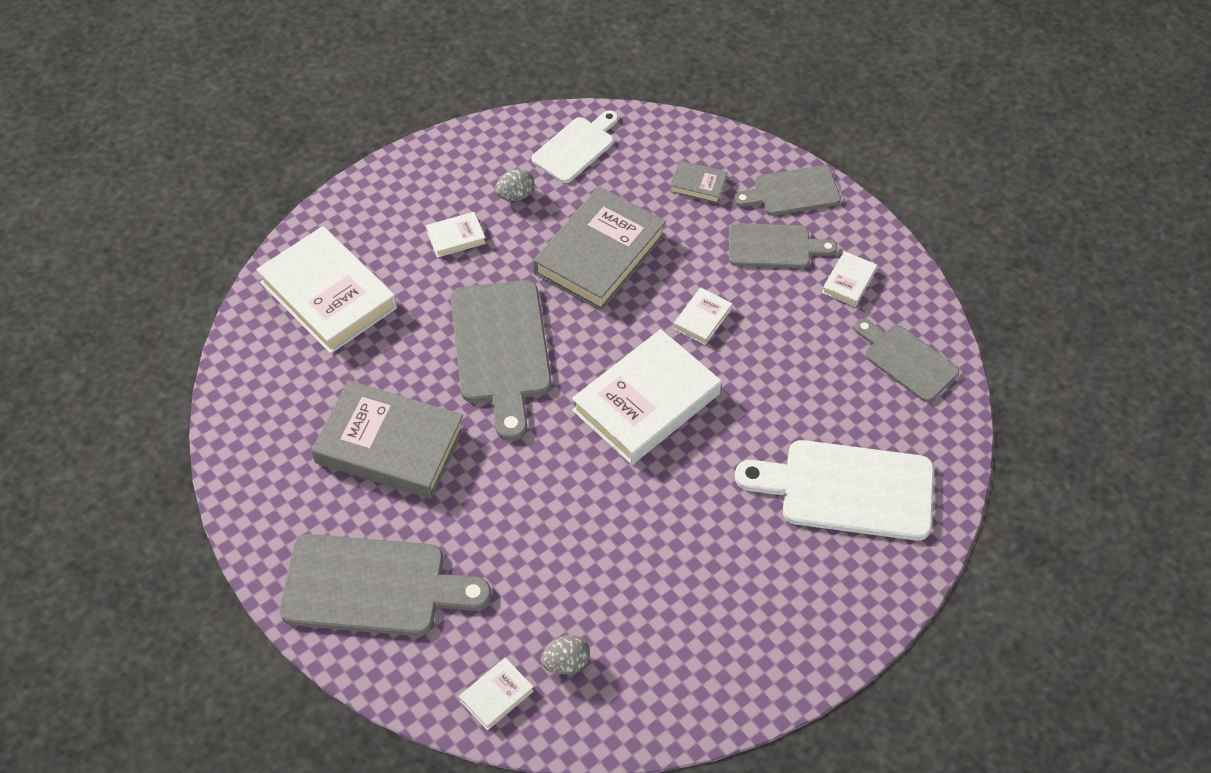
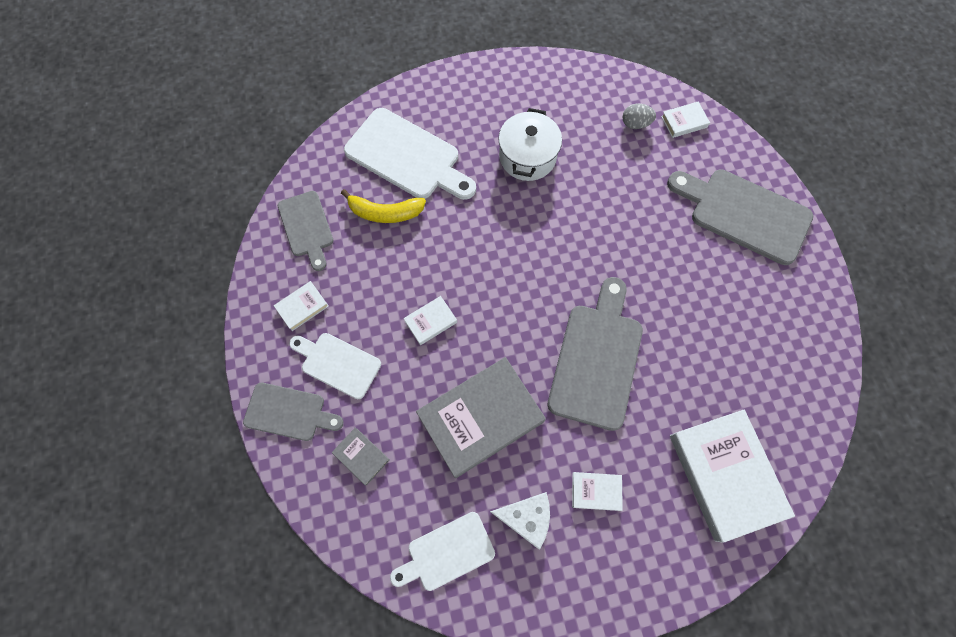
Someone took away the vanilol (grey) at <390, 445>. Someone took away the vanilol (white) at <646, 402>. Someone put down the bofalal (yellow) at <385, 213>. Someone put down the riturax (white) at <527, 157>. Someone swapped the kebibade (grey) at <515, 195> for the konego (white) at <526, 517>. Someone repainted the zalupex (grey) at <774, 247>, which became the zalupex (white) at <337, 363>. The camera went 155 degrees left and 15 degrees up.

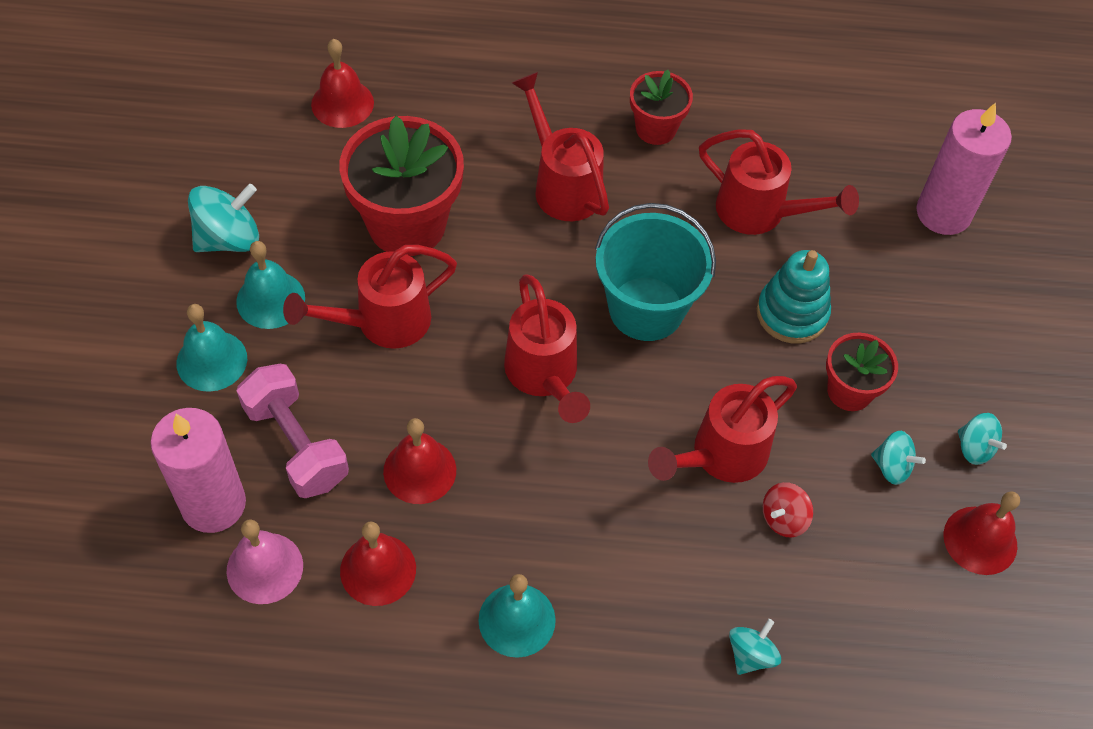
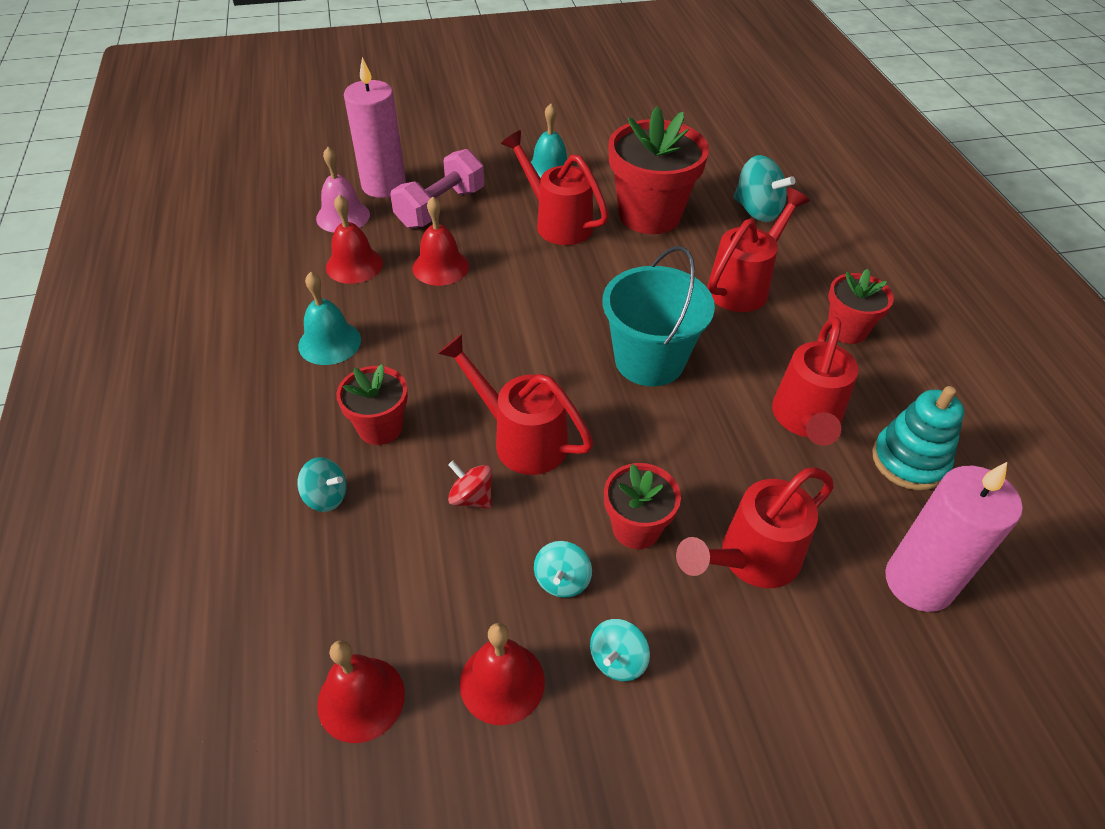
Someone took away the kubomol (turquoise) at <211, 360>. Someone put down the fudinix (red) at <380, 427>. Someone carried the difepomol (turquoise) from <228, 238> to <757, 211>. Someone carried the kubomol (red) from <342, 103> to <361, 699>. Someone carried the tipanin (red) from <544, 376> to <750, 559>. Someone carried the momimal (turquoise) from <792, 313> to <909, 461>. The camera went 75 degrees right and 10 degrees down.

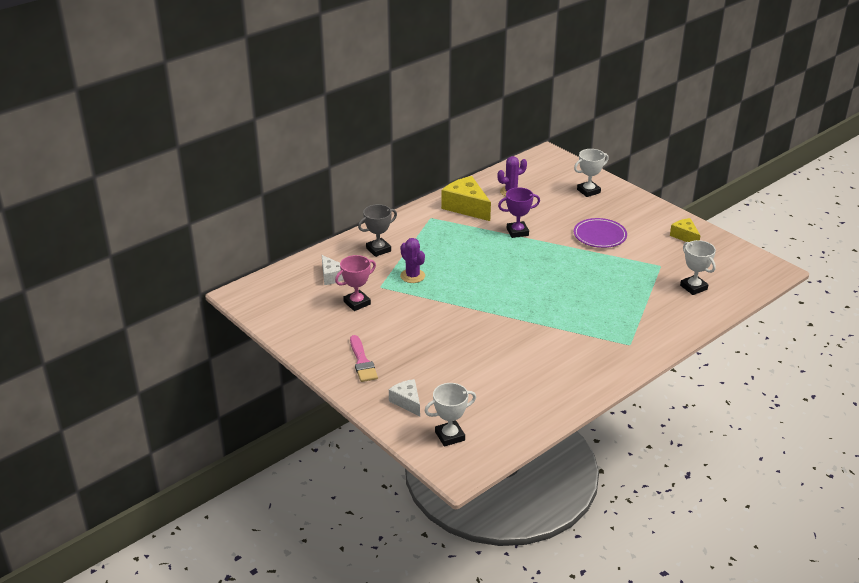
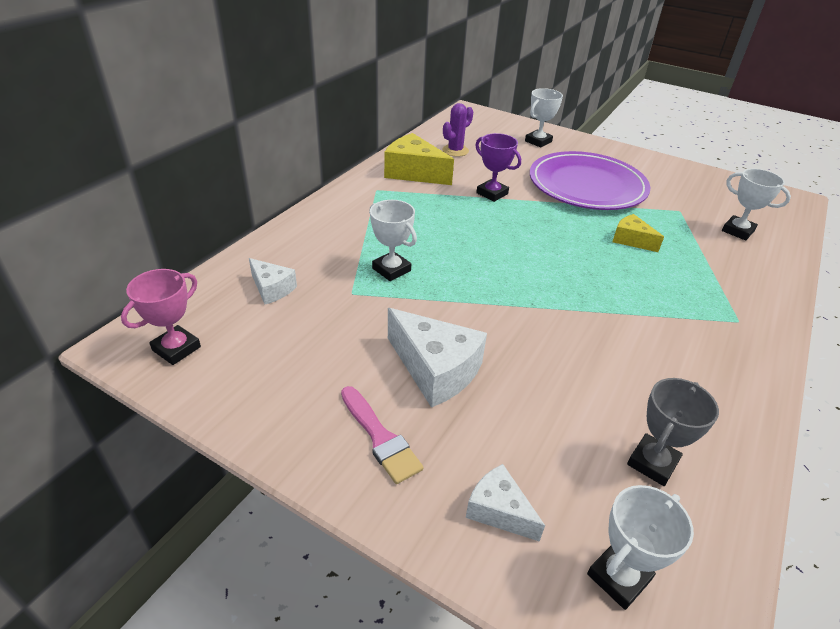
Someone put down the konego (white) at <435, 370>. Someone carried the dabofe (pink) from <357, 303> to <176, 348>. Someone carried the dabofe (grey) from <378, 249> to <652, 463>. Someone carried the konego (yellow) from <684, 236> to <631, 240>. Someone swapped the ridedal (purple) at <412, 276> for the dabofe (white) at <391, 269>. Someone rotated the dabofe (purple) at <517, 232> by 75 degrees clockwise. Someone scaled the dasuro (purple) at <600, 235> by 1.81. The camera went 20 degrees left and 5 degrees up.

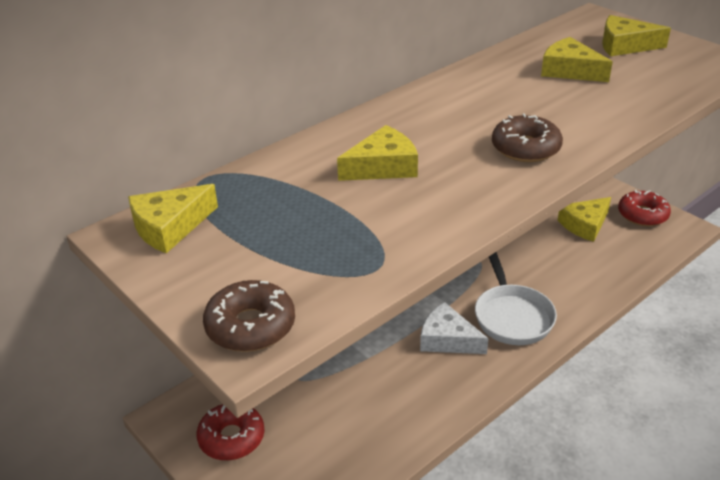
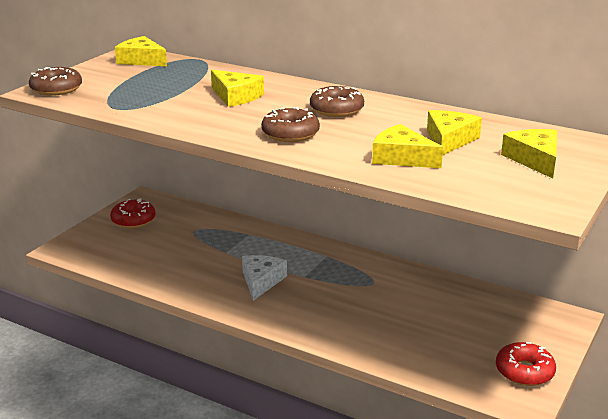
Someone took away the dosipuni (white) at <512, 316>. Someone put down the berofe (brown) at <336, 110>. Someone carried the konego (yellow) from <585, 225> to <401, 158>. The camera went 70 degrees right and 10 degrees down.

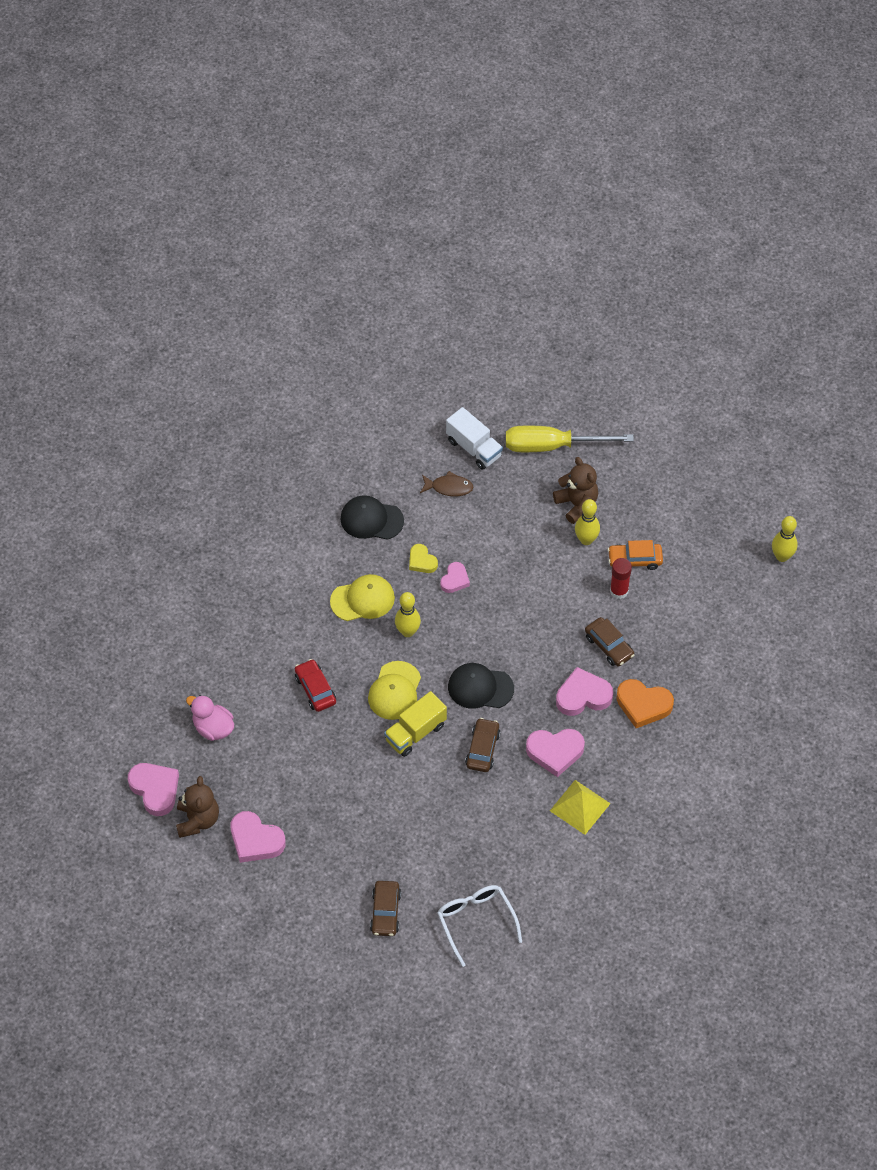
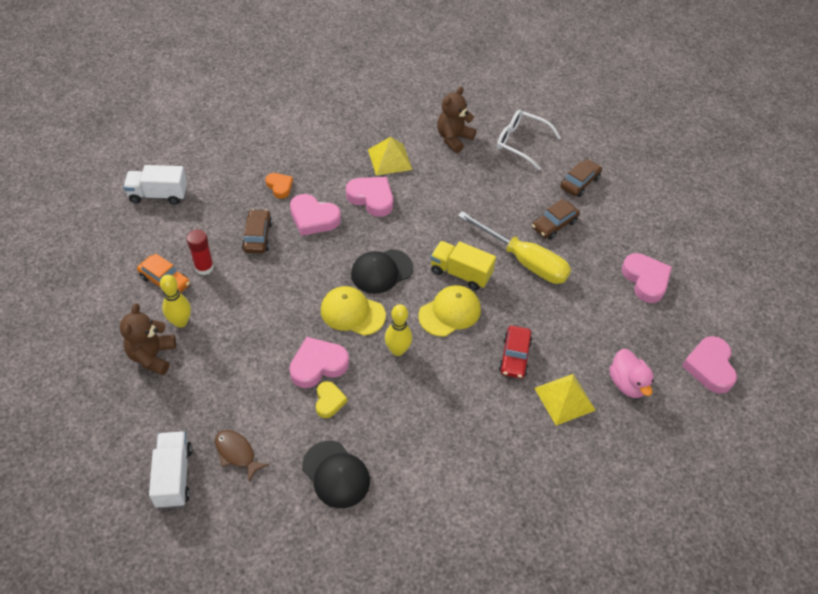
Someone took away the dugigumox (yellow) at <782, 556>. Someone put down the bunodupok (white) at <158, 195>. Someone put down the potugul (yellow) at <564, 399>. Someone carried the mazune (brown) from <197, 820> to <453, 139>. Someone carried the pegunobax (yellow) from <362, 599> to <352, 313>. Someone carried the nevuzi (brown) from <482, 749> to <554, 225>. Someone carried the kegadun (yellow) from <552, 446> to <524, 261>. Someone rotated the bunodupok (yellow) at <415, 732> by 150 degrees counterclockwise. Someone rotated the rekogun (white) at <476, 922> by 105 degrees clockwise. Someone rotated the pegunobax (black) at <480, 688> by 105 degrees clockwise. Someone scaled the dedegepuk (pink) at <455, 580> by 1.65. Someone scaled the dedegepuk (orange) at <643, 705> by 0.61. The camera went 145 degrees left and 5 degrees down.

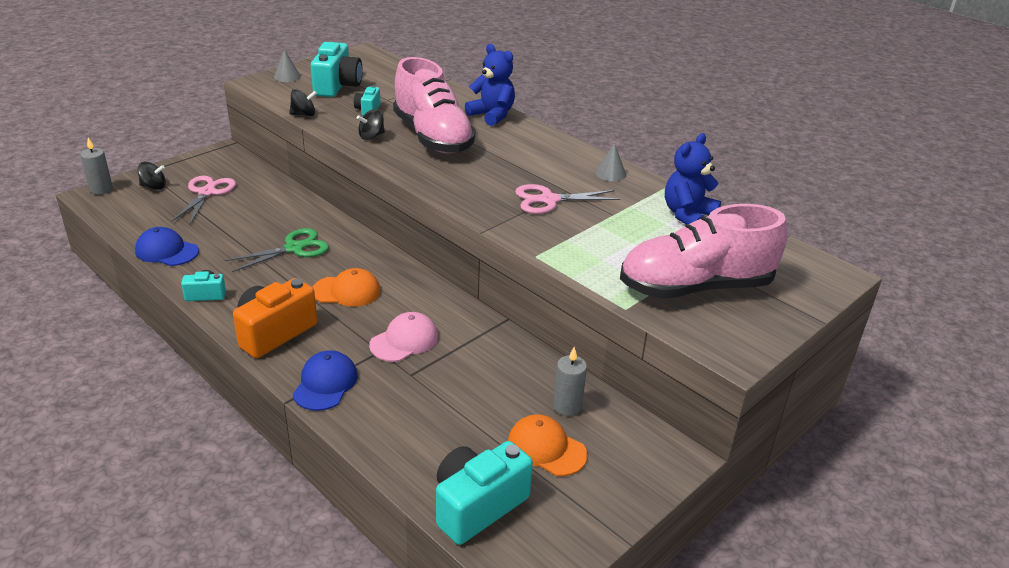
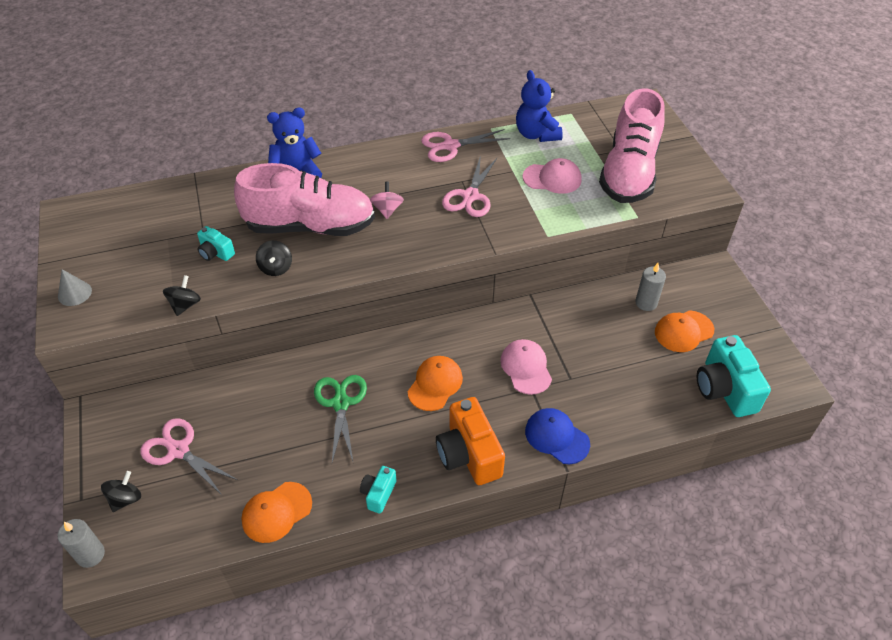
Someone took away the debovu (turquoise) at <337, 86>. Someone put down the difepomol (pink) at <387, 210>. Someone put down the pegunobax (pink) at <552, 178>. Someone swapped the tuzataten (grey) at <610, 173> for the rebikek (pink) at <450, 146>. Someone repainted the pegunobax (blue) at <167, 251>, which became the pegunobax (orange) at <276, 512>. The camera went 60 degrees left and 15 degrees up.

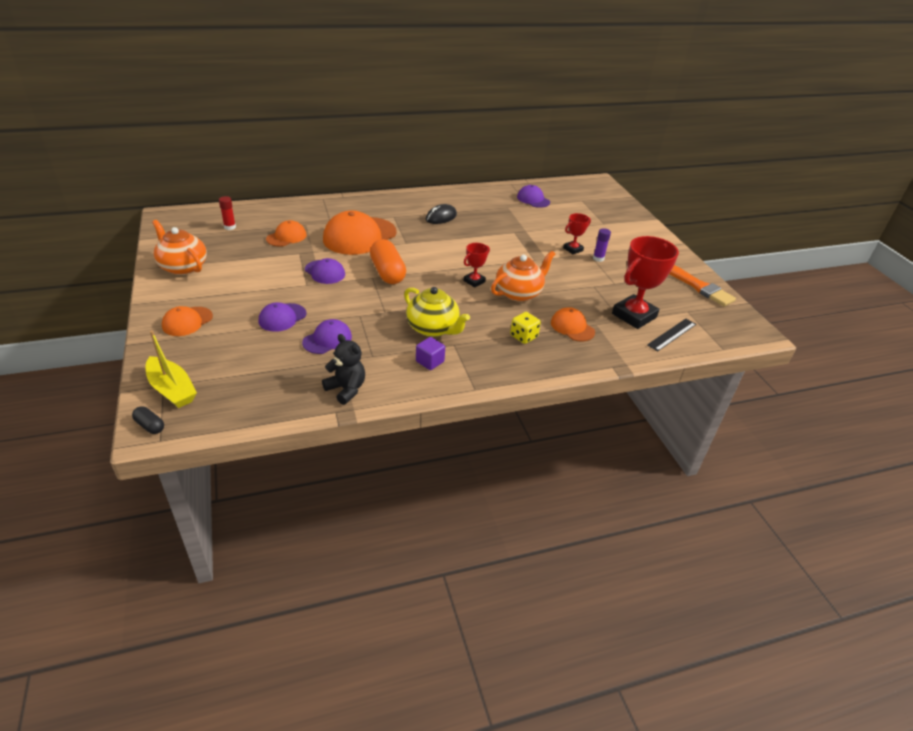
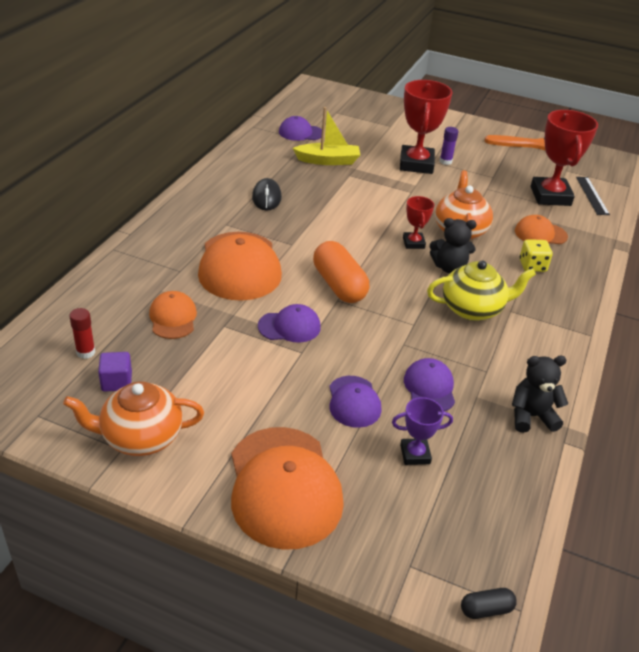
Someone put down the dabofe (purple) at <415, 454>. Someone put down the mazune (black) at <449, 267>. Someone carried the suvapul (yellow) from <172, 389> to <328, 161>. Someone carried the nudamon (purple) from <430, 361> to <116, 382>. Someone rotated the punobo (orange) at <387, 272> by 45 degrees clockwise. Someone scaled the pegunobax (orange) at <187, 321> by 1.90. Someone scaled the dabofe (red) at <573, 249> by 1.95. The camera went 50 degrees left and 0 degrees up.

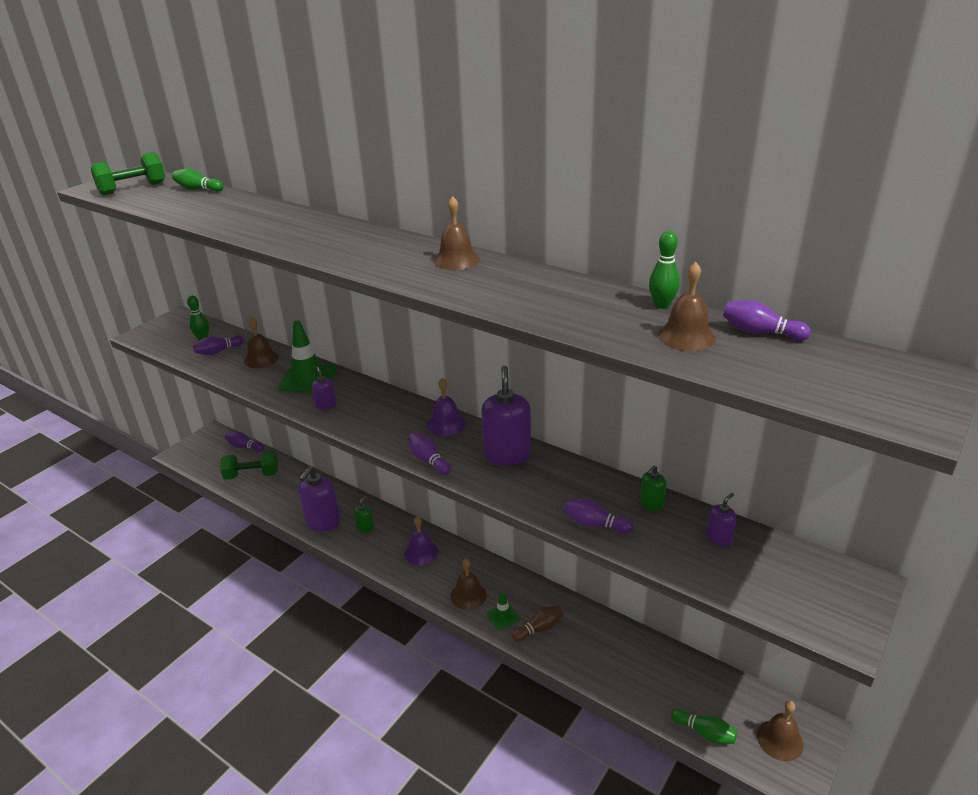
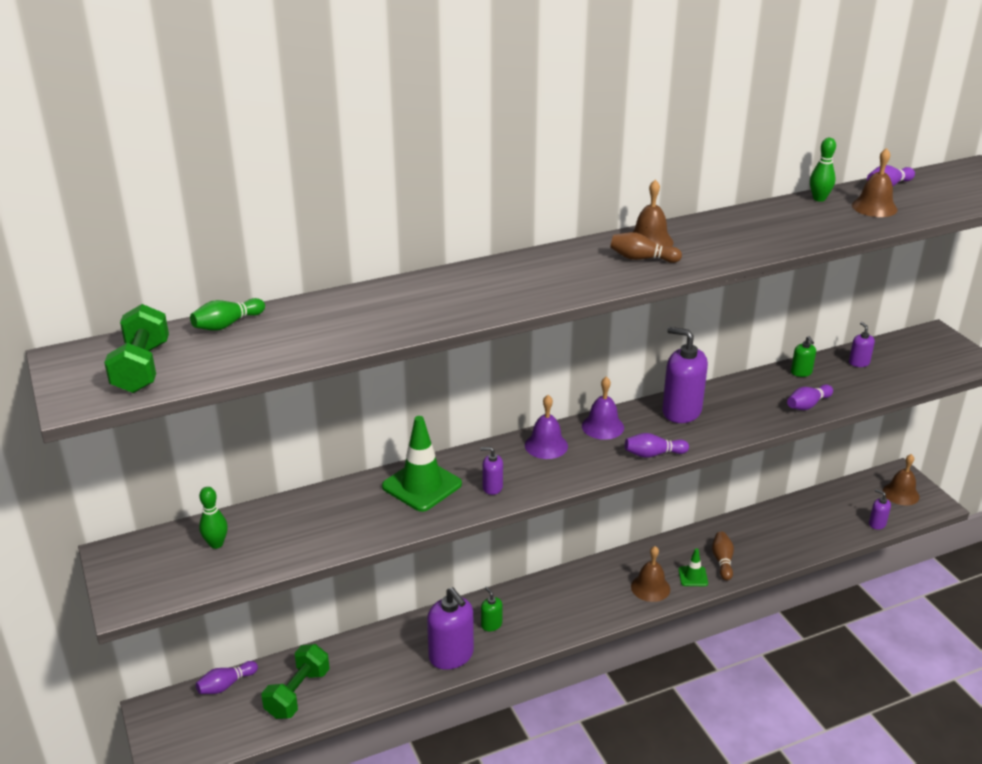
Someone took away the dugigumox (purple) at <218, 351>. Someone took away the kubomol (brown) at <261, 359>. Someone put down the dugigumox (brown) at <641, 258>. Someone carried the kubomol (purple) from <421, 552> to <546, 445>. Someone swapped the dugigumox (green) at <704, 733> for the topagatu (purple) at <877, 524>. The camera went 60 degrees left and 0 degrees up.

